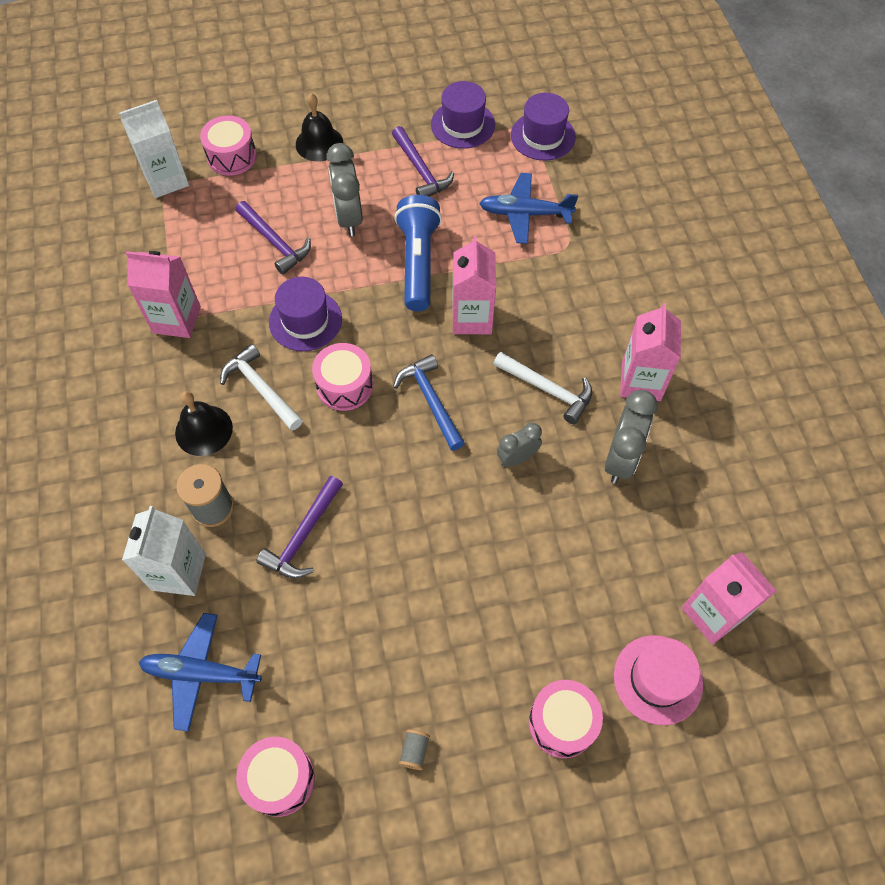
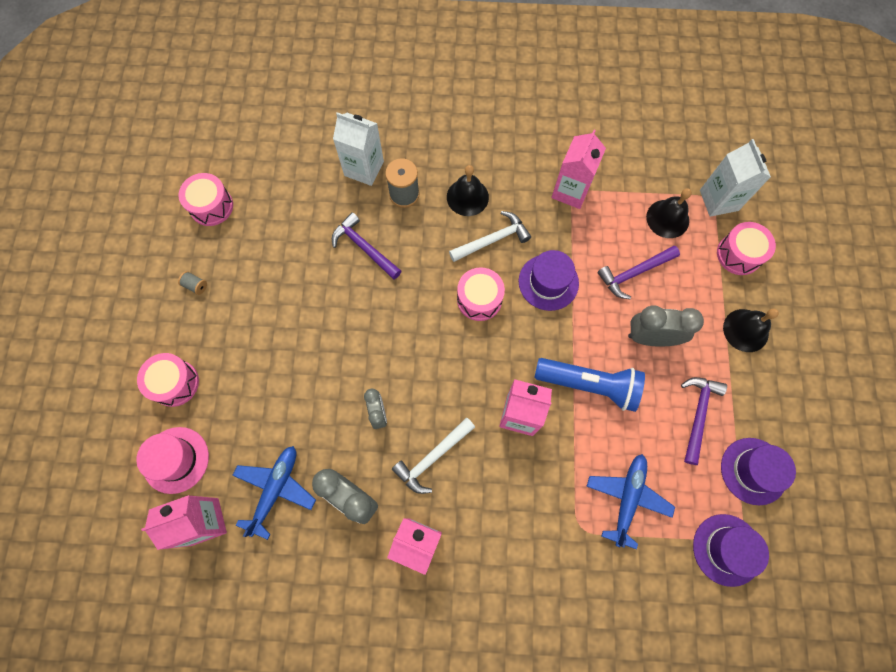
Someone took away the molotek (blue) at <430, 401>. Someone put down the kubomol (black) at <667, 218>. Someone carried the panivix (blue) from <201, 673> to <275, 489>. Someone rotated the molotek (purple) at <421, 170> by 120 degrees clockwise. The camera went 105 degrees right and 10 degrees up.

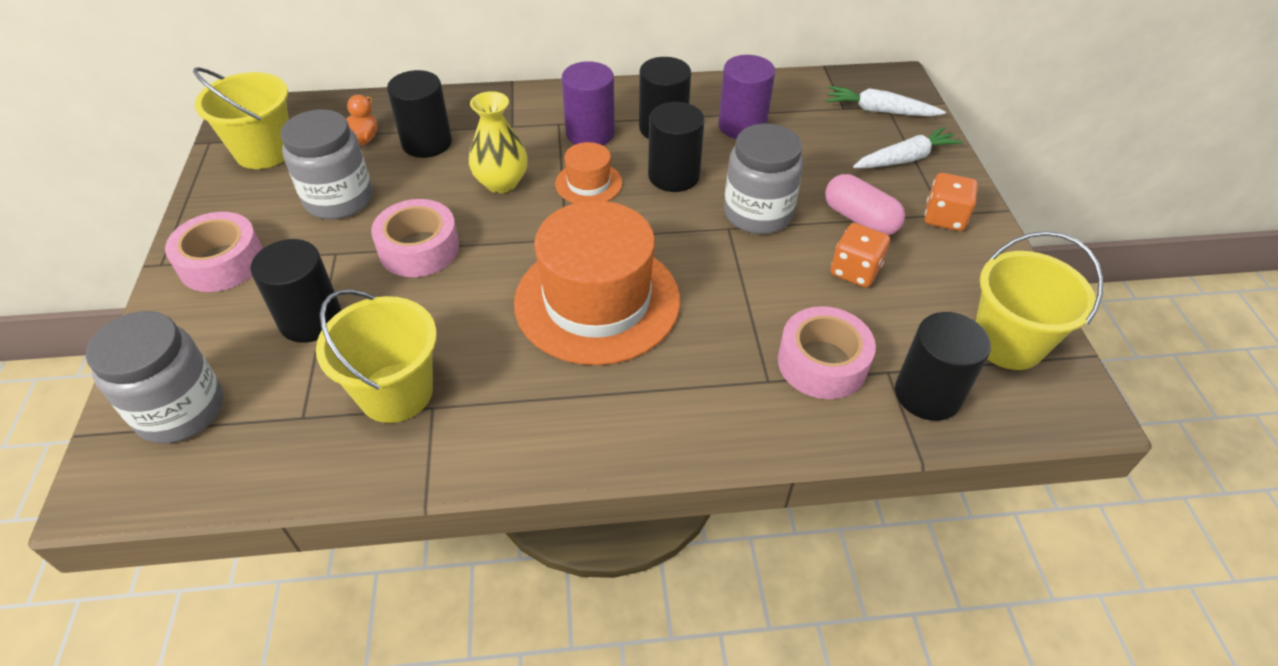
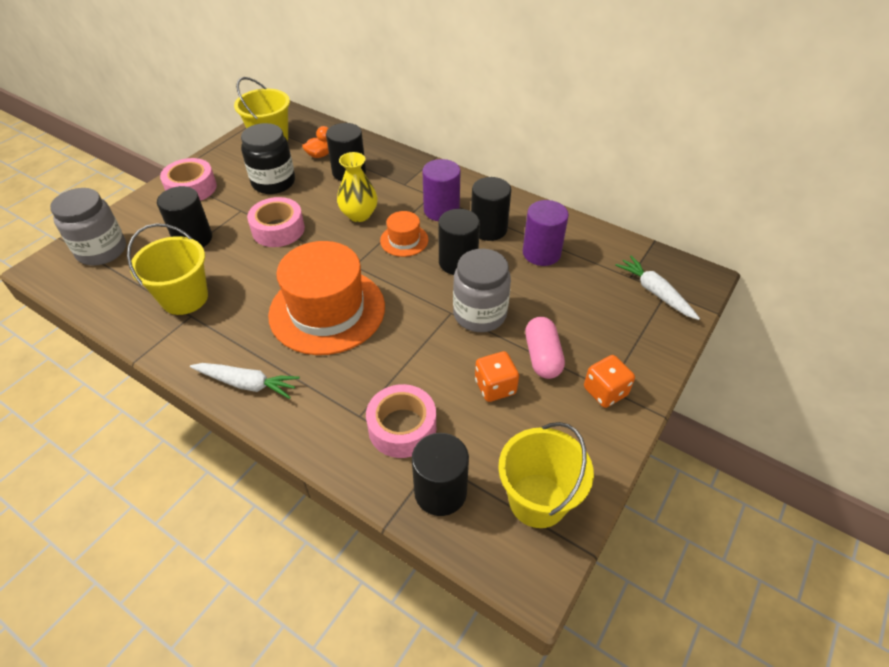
Someone carried the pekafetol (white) from <905, 159> to <247, 384>. Someone repainted the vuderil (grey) at <339, 199>, which became the vuderil (black) at <273, 182>. The camera went 40 degrees right and 0 degrees up.

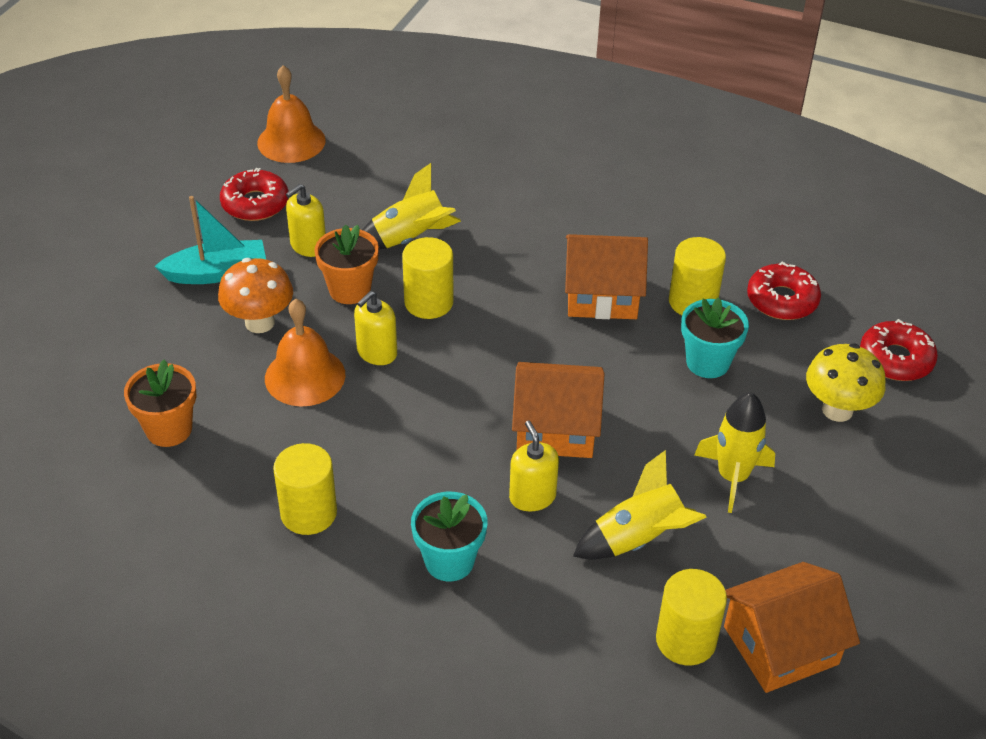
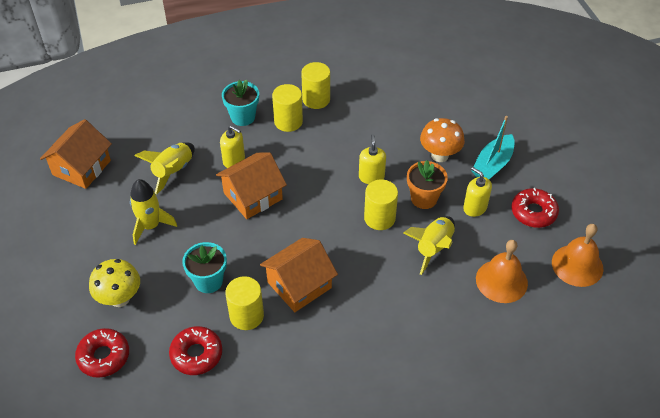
Someone took away the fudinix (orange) at <169, 429>. Someone carried the kubomol (orange) from <305, 376> to <501, 281>. Someone carried the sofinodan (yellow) from <685, 640> to <288, 122>. Someone rotated the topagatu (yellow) at <308, 246> by 45 degrees counterclockwise. The camera went 140 degrees right and 5 degrees up.

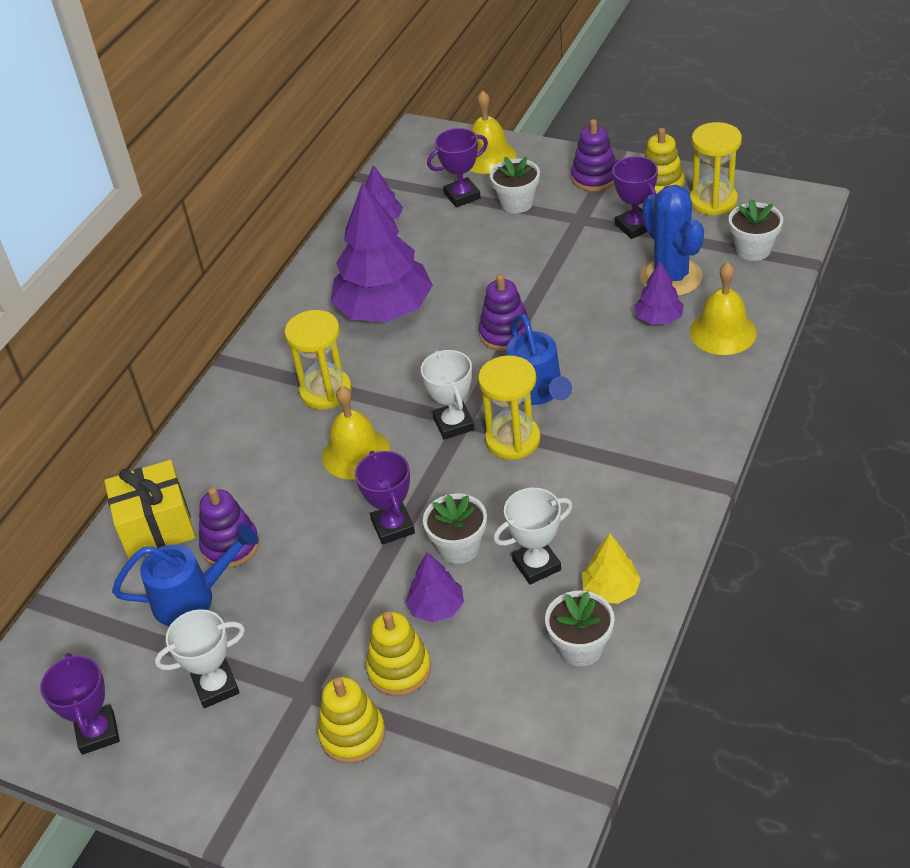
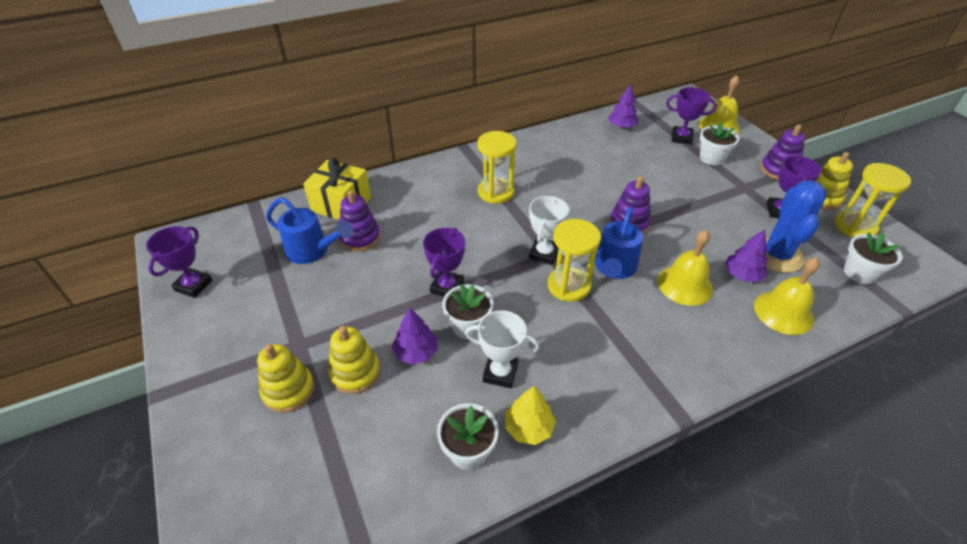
Someone took away the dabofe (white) at <216, 687>. Someone took away the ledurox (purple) at <384, 309>. Someone carried the kubomol (yellow) from <356, 453> to <685, 285>. The camera went 35 degrees right and 0 degrees up.

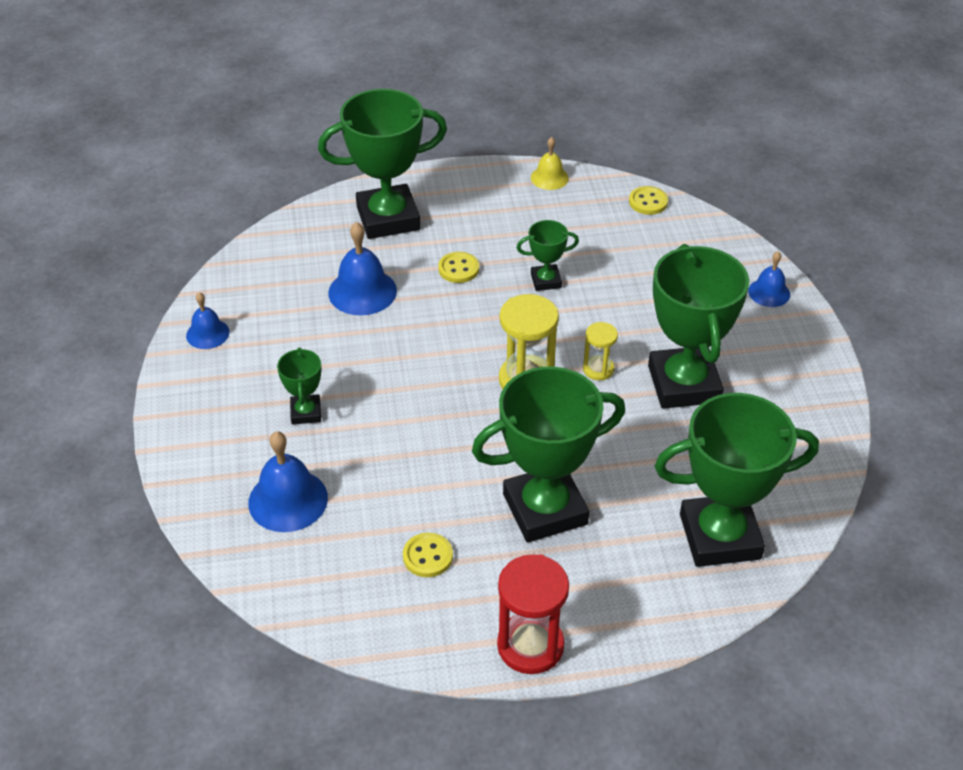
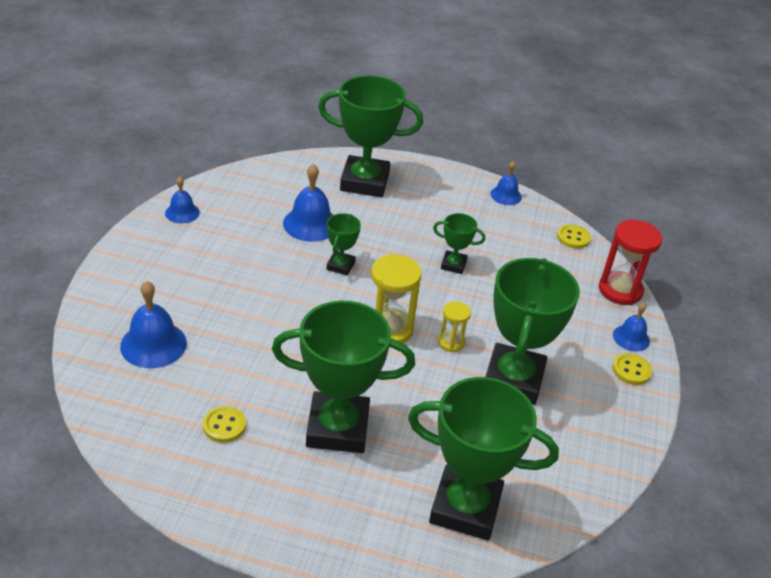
Someone carried the dabofe (green) from <306, 412> to <340, 266>. Someone carried the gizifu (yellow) from <458, 269> to <631, 370>. Someone carried the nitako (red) from <530, 646> to <620, 290>. Someone repainted the kubomol (yellow) at <549, 178>, which became the kubomol (blue) at <506, 195>. The camera went 20 degrees right and 5 degrees down.

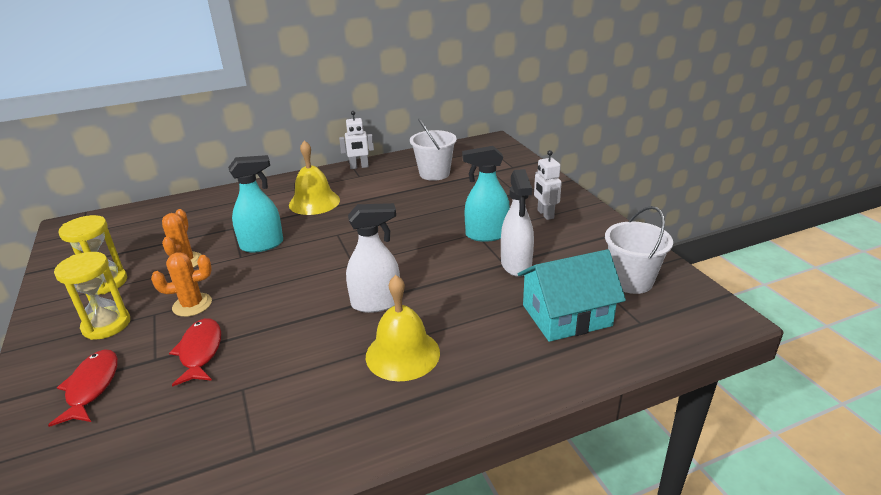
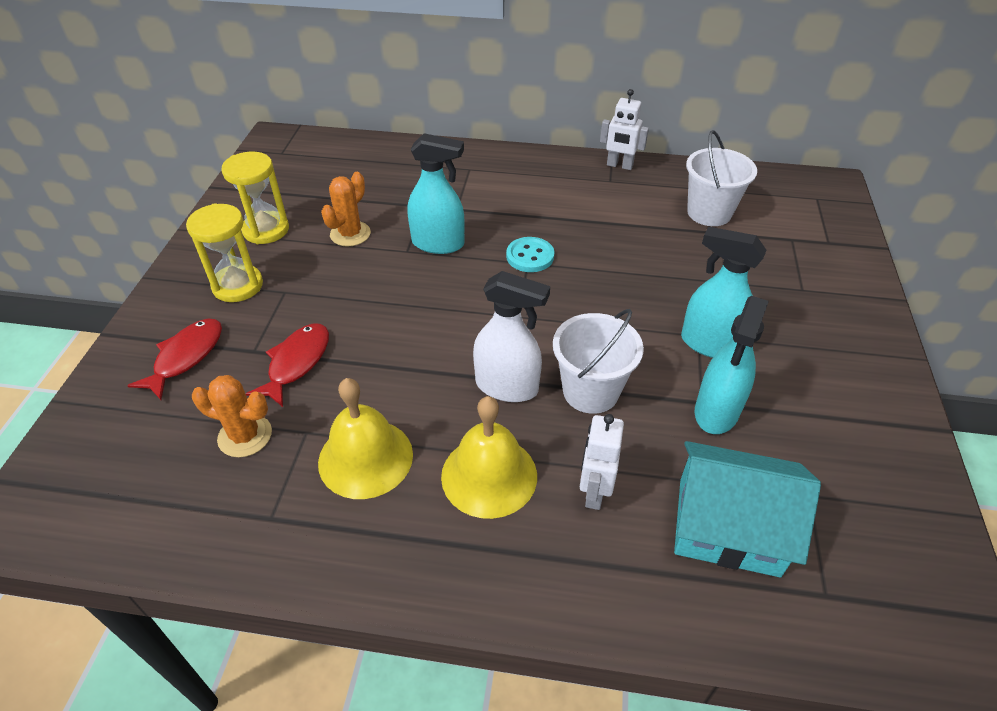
Someone put down the gizifu (turquoise) at <530, 256>. Someone carried the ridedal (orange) from <192, 305> to <245, 436>. Someone carried the kubomol (yellow) from <314, 202> to <365, 458>. Someone carried the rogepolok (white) from <545, 214> to <594, 492>. Someone carried the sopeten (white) from <631, 281> to <590, 391>. Someone repainted the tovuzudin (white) at <516, 265>, which became the tovuzudin (turquoise) at <716, 411>. The camera went 30 degrees right and 15 degrees up.

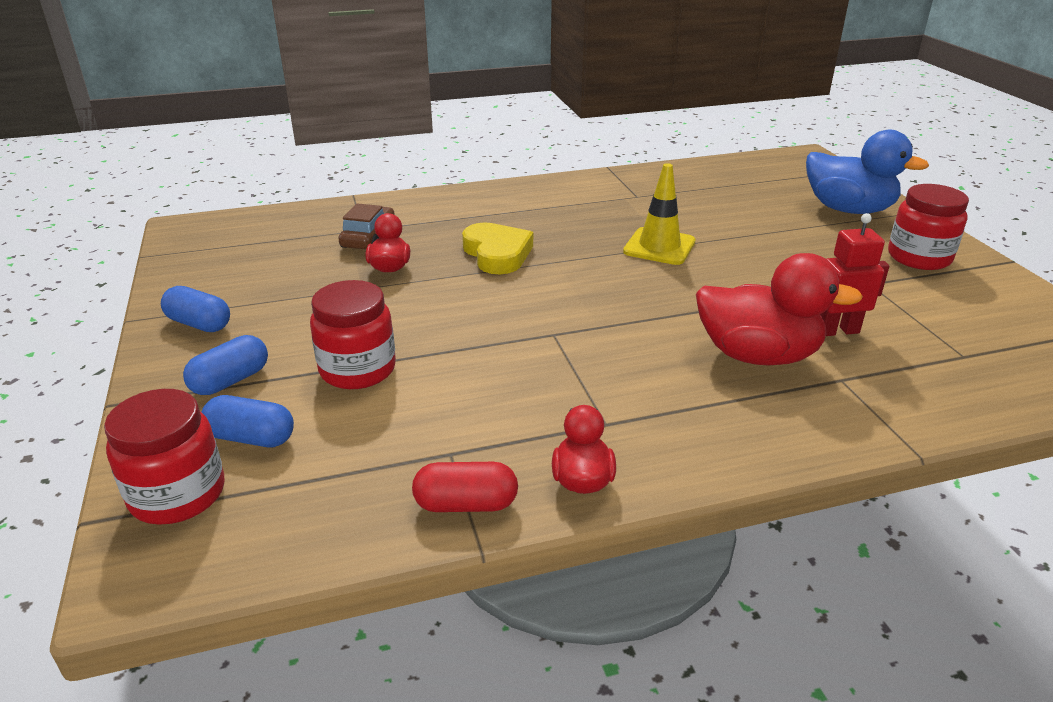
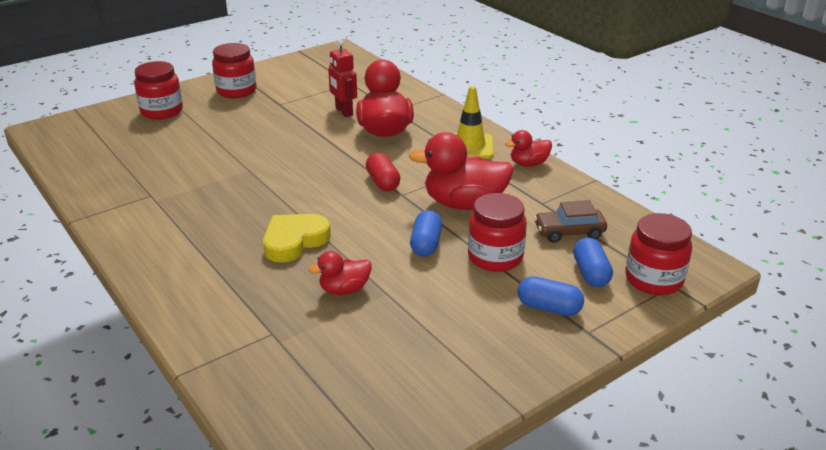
Someone put down the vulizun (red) at <464, 204>. Someone carried the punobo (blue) from <199, 324> to <426, 244>. Someone carried the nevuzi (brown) from <368, 238> to <569, 232>. Someone carried the punobo (red) from <466, 504> to <383, 182>. Someone carried the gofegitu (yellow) from <659, 247> to <469, 146>. Someone swapped the vulizun (blue) at <848, 209> for the vuderil (red) at <162, 111>. The camera went 110 degrees left and 0 degrees up.

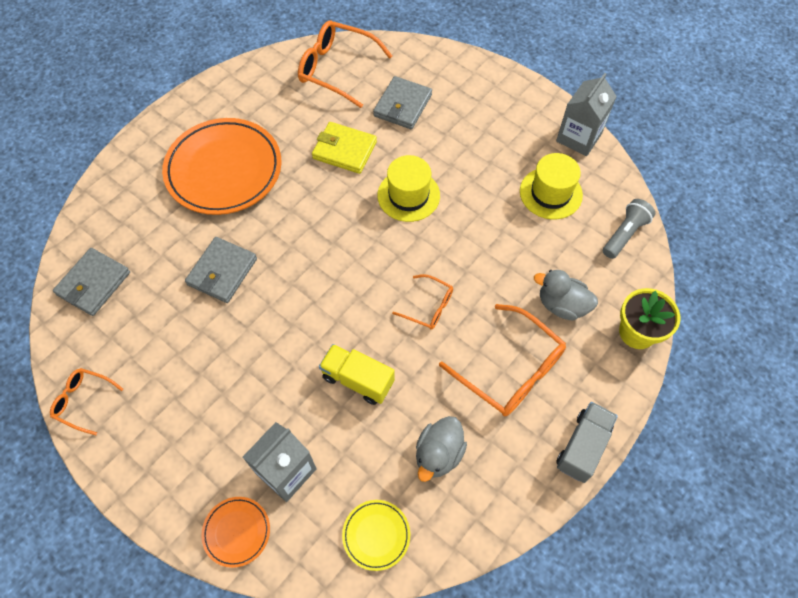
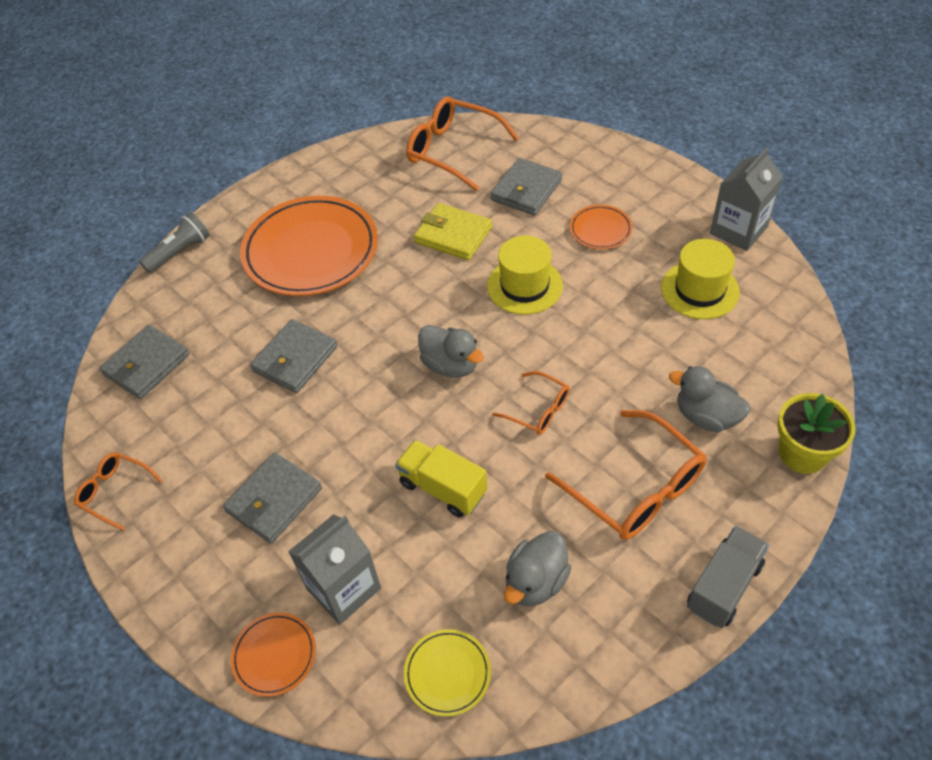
Someone put down the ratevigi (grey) at <274, 500>. Someone put down the vulizun (grey) at <450, 365>. Someone put down the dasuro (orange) at <600, 230>. Someone carried the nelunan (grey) from <624, 234> to <179, 252>. The camera went 10 degrees right and 10 degrees down.

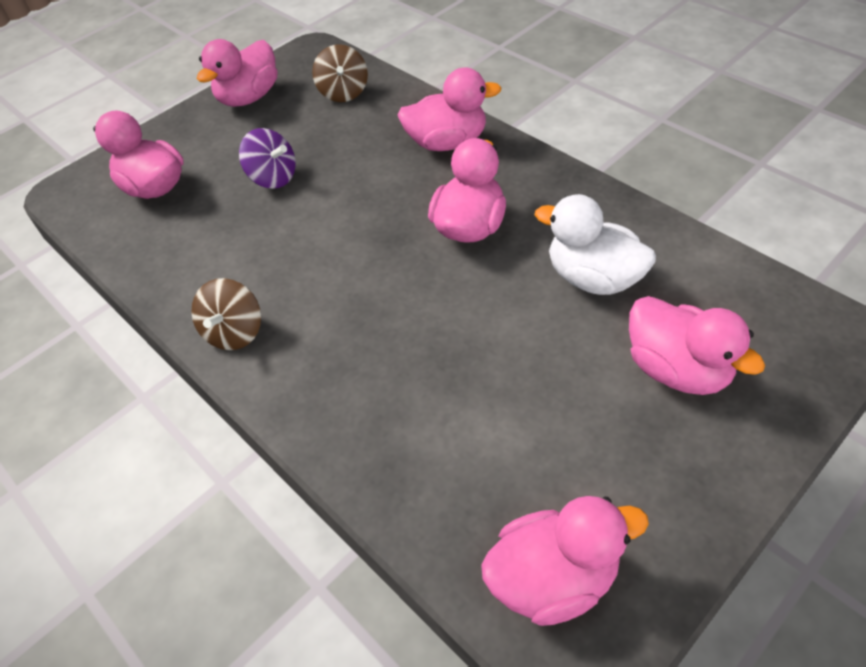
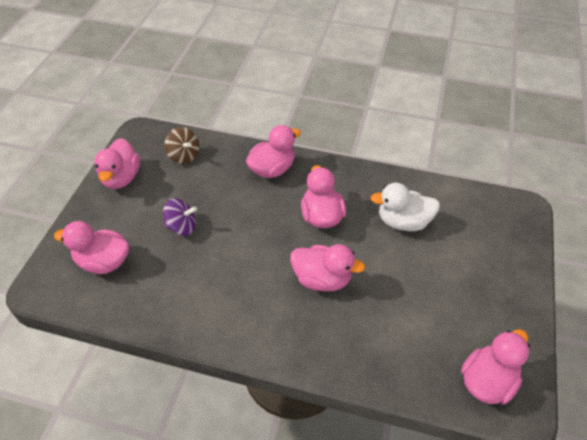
Someone took away the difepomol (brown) at <235, 332>. Someone carried the vulizun (pink) from <677, 369> to <322, 279>. The camera went 35 degrees left and 0 degrees up.

